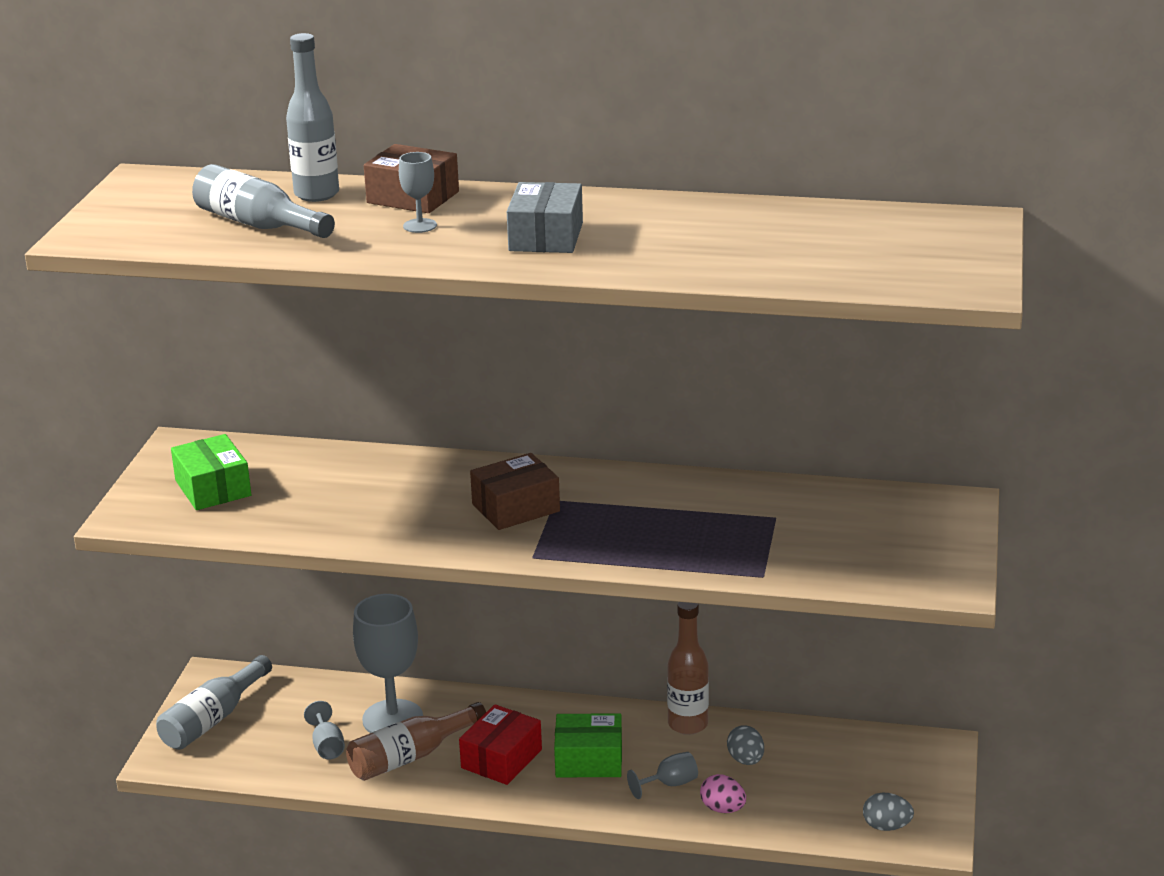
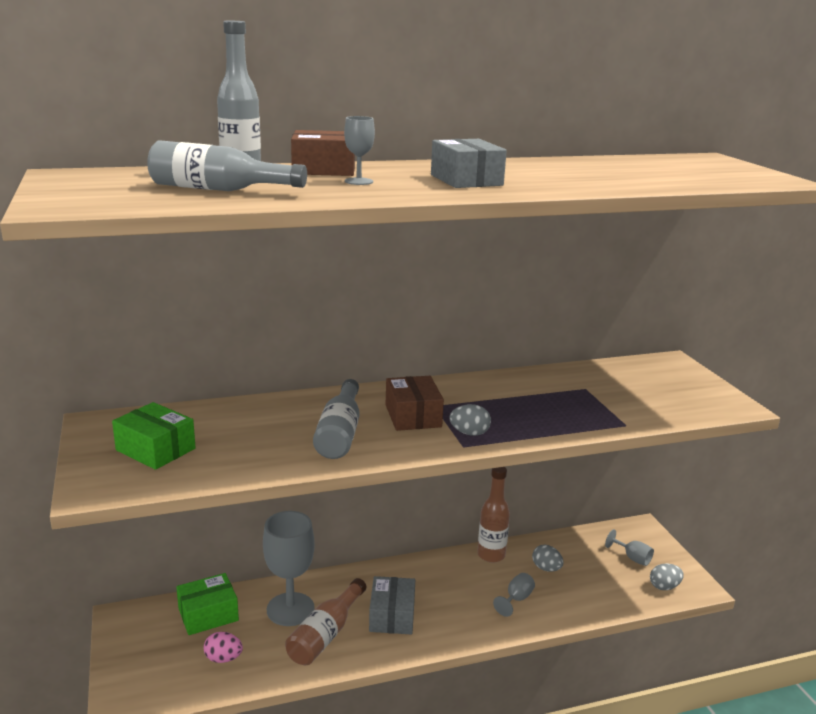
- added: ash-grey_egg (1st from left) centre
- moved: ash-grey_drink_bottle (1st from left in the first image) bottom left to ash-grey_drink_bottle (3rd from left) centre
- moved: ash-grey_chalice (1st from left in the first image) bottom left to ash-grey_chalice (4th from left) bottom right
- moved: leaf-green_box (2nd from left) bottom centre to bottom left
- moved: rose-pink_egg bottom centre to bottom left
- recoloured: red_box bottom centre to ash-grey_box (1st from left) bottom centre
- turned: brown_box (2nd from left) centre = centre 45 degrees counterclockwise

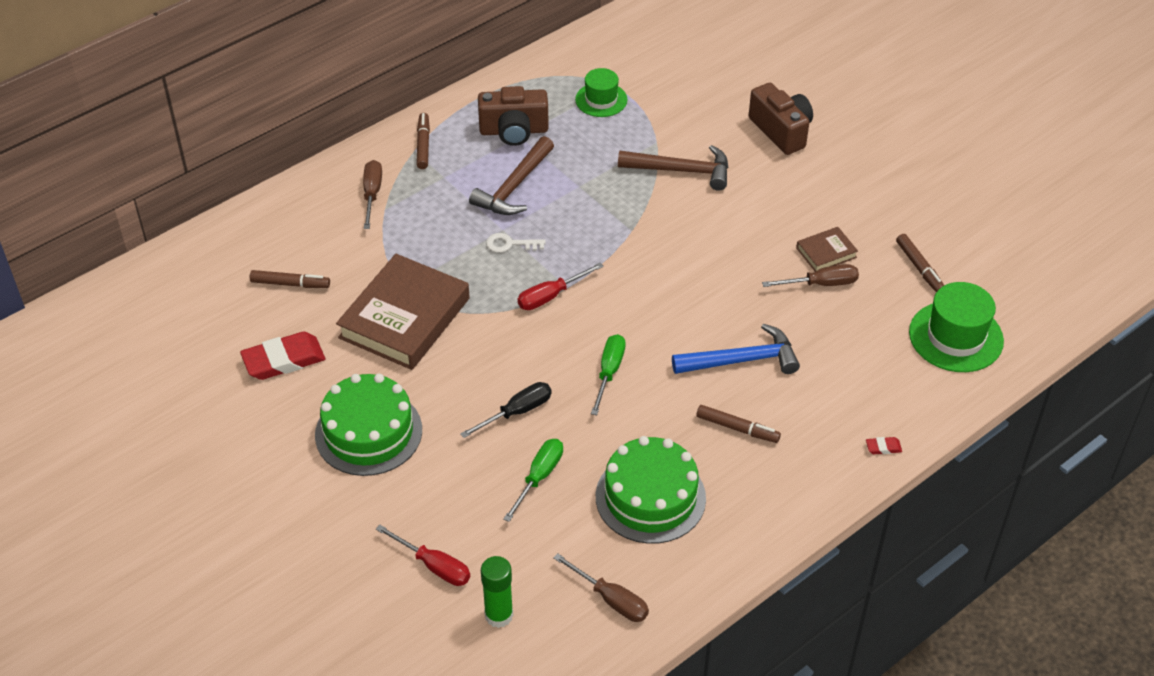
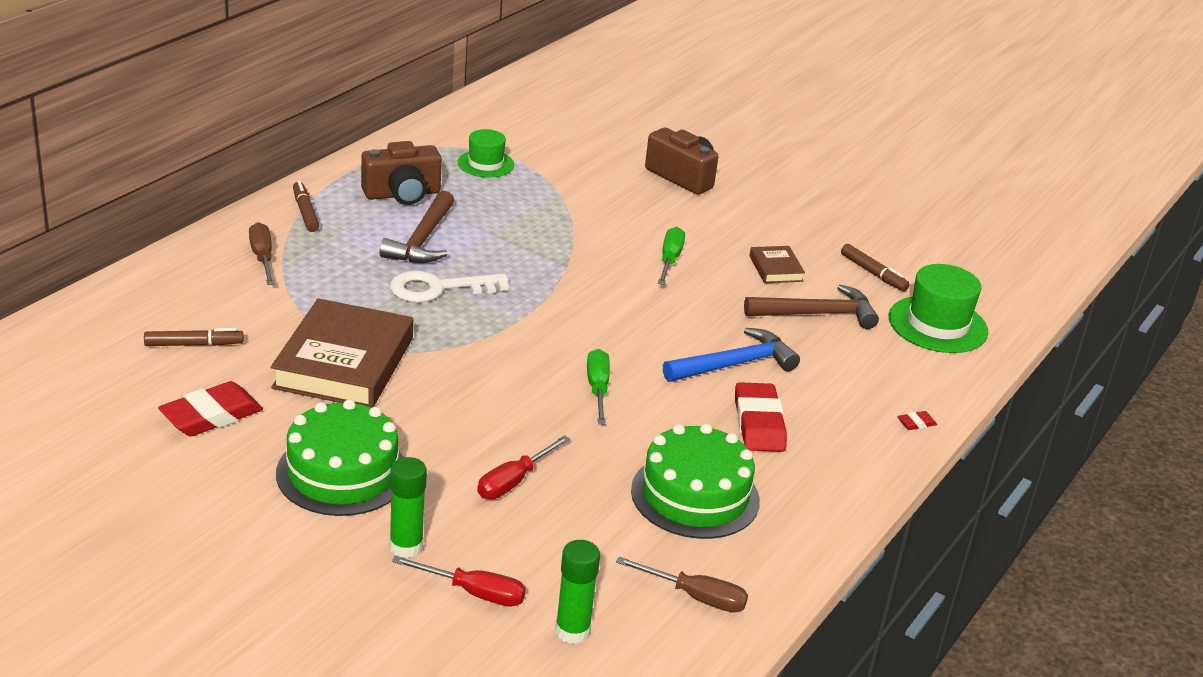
- removed: ebony_flat_screwdriver centre
- removed: brown_flat_screwdriver (3rd from left) middle right
- added: leaf-green_glue_stick (1st from left) bottom centre
- moved: leaf-green_flat_screwdriver (1st from left in the first image) bottom centre to leaf-green_flat_screwdriver (2nd from left) centre
- moved: red_flat_screwdriver (2nd from left) centre to bottom centre
- moved: brown_claw_hammer (2nd from left) top centre to middle right
- replaced: brown_marker (3rd from left) centre to red_eraser (2nd from left) centre
- turned: brown_hardcover (2nd from left) middle right = centre 60 degrees counterclockwise
- resized: pure_white_door_key centre = centre x1.76

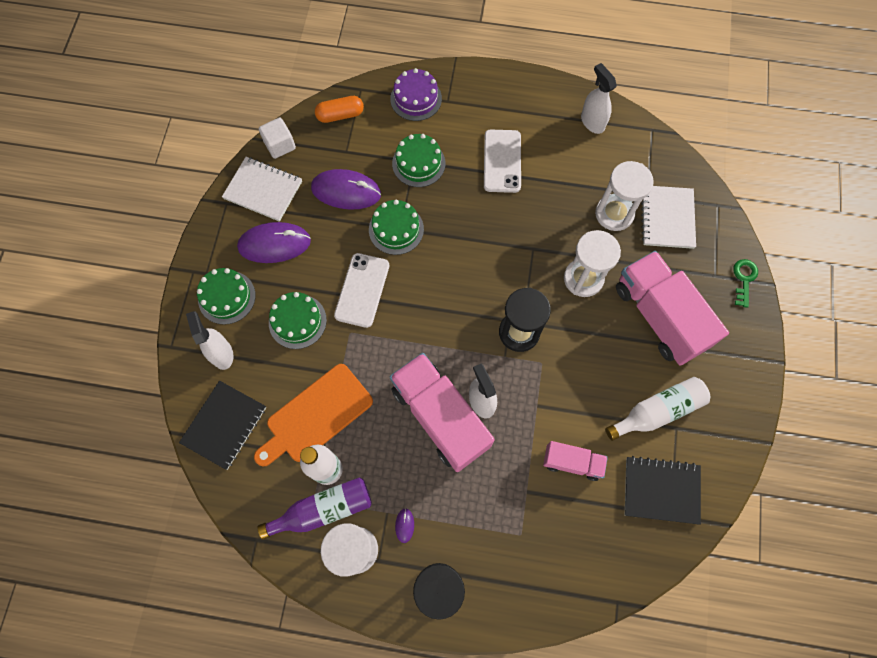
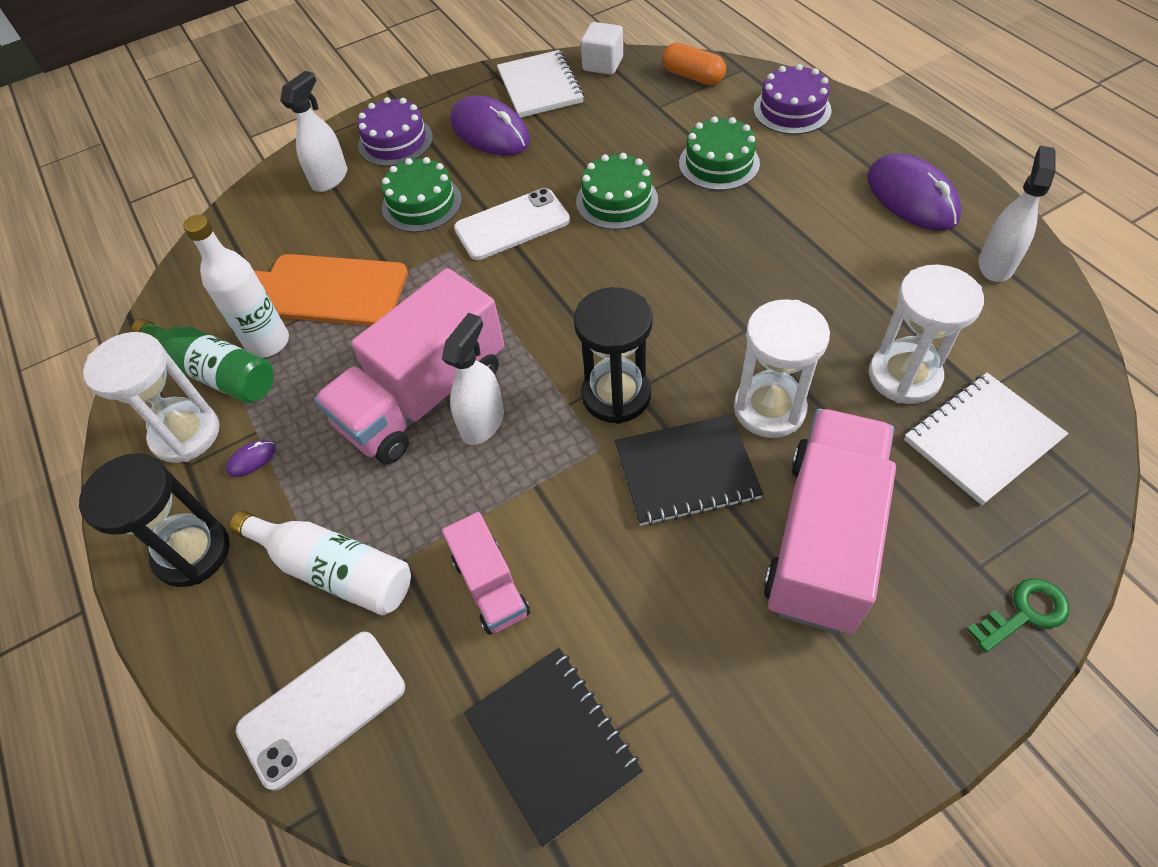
- moved: ebony_exercise_book (1st from left in the first image) middle left to ebony_exercise_book (2nd from left) centre
- moved: royal_purple_PC_mouse (2nd from left in the first image) top centre to royal_purple_PC_mouse (3rd from left) top right
- moved: pure_white_phone (2nd from left in the first image) top centre to pure_white_phone (1st from left) bottom left
- moved: pure_white_drink_bottle (2nd from left) middle right to middle left
- recoloured: leaf-green_cake (1st from left) middle left to royal_purple_cake (1st from left) top centre
- recoloured: royal_purple_drink_bottle bottom centre to leaf-green_drink_bottle middle left
- turned: rose-pink_truck (1st from left) centre = centre 150 degrees counterclockwise

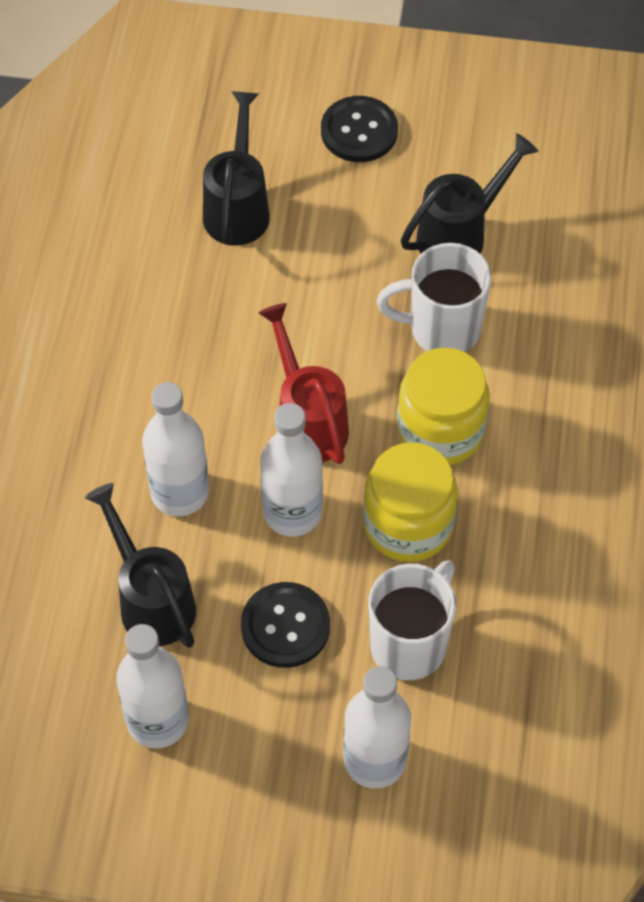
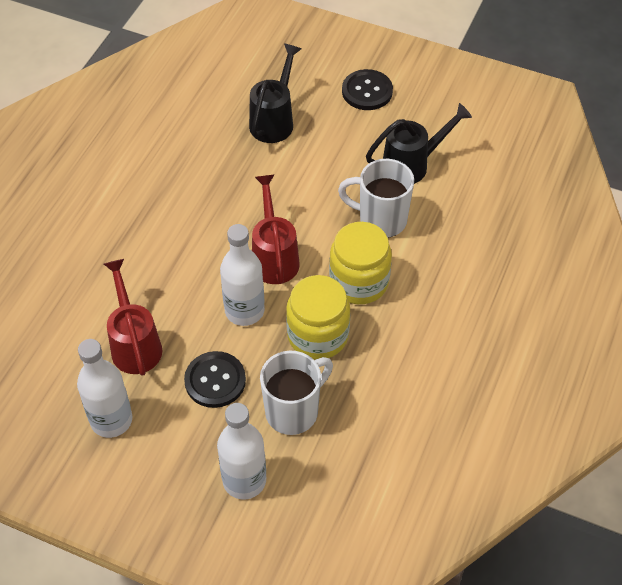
- removed: pure_white_drink_bottle (2nd from left) middle left
- recoloured: ebony_watering_pot (1st from left) middle left to red_watering_pot (1st from left) middle left

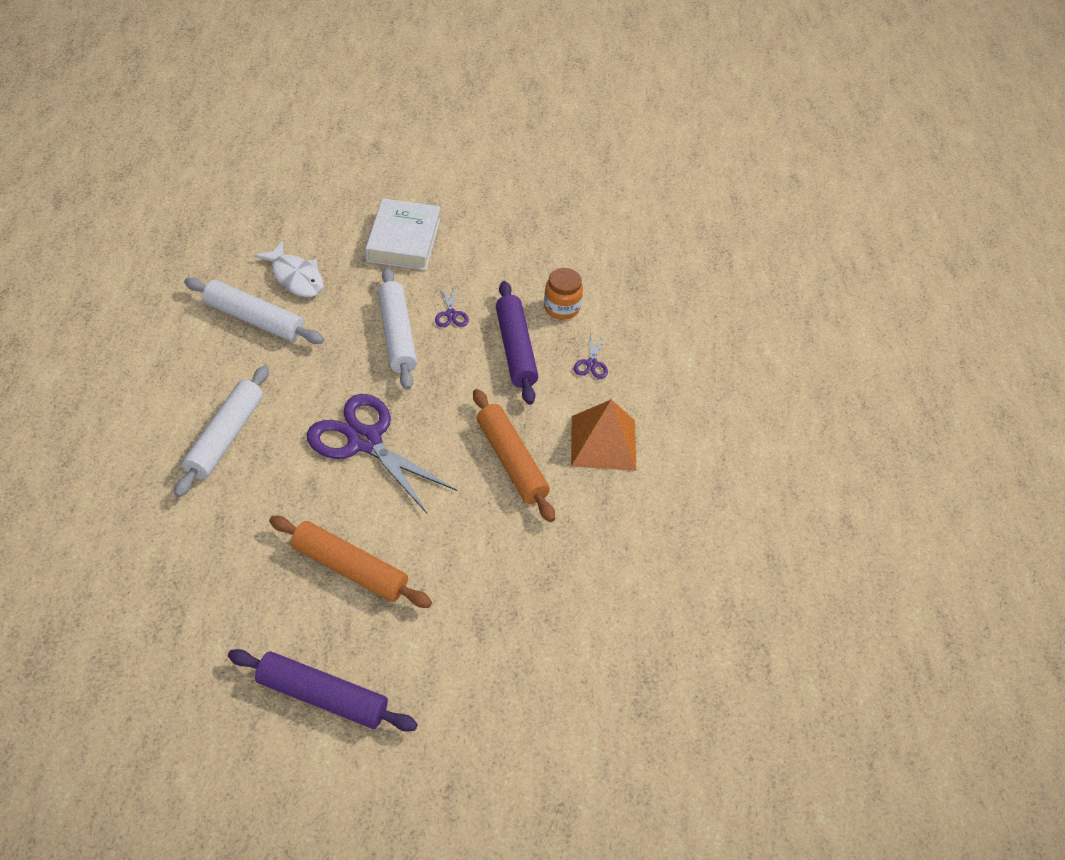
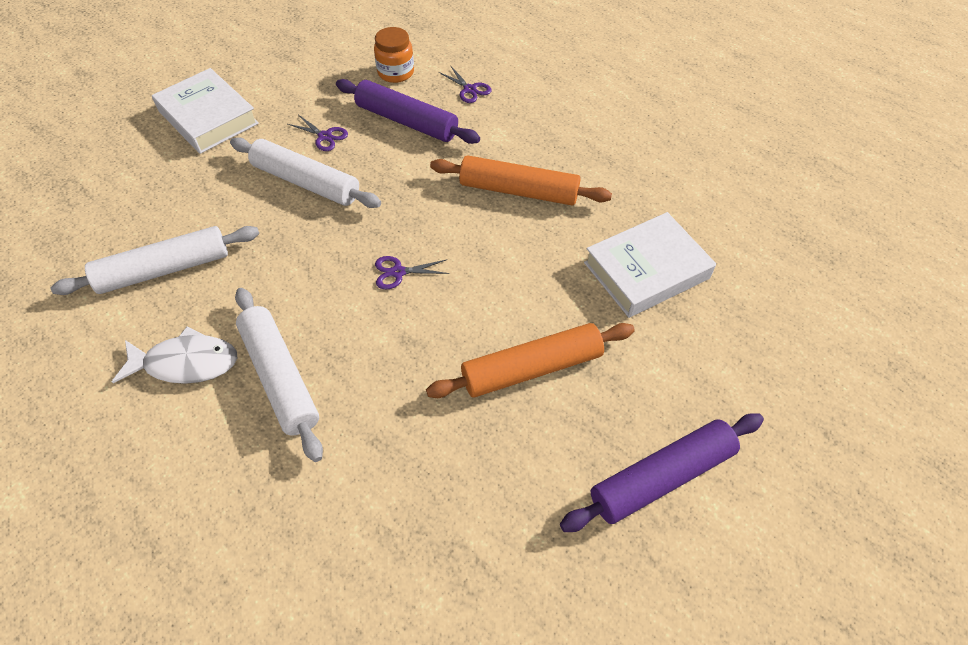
- removed: bright_orange_pyramid centre
- added: pure_white_hardcover (2nd from left) middle right
- moved: pure_white_fish_figure top left to middle left
- resized: royal_purple_shears (1st from left in the first image) centre = centre x0.41

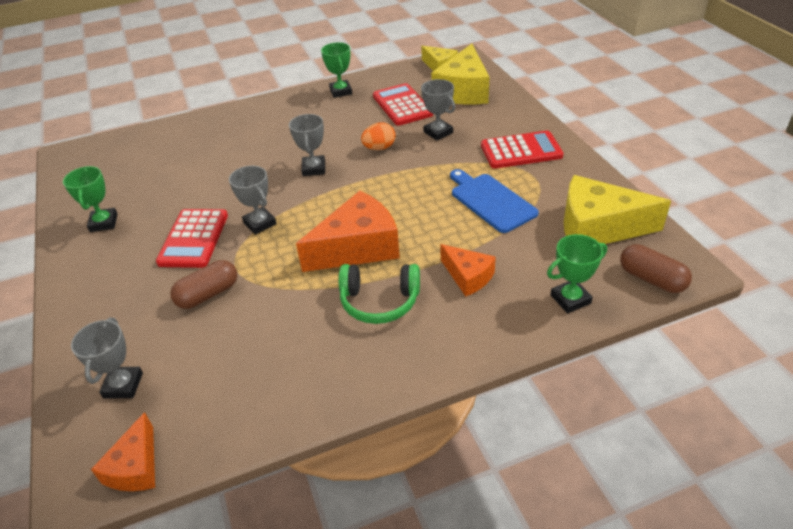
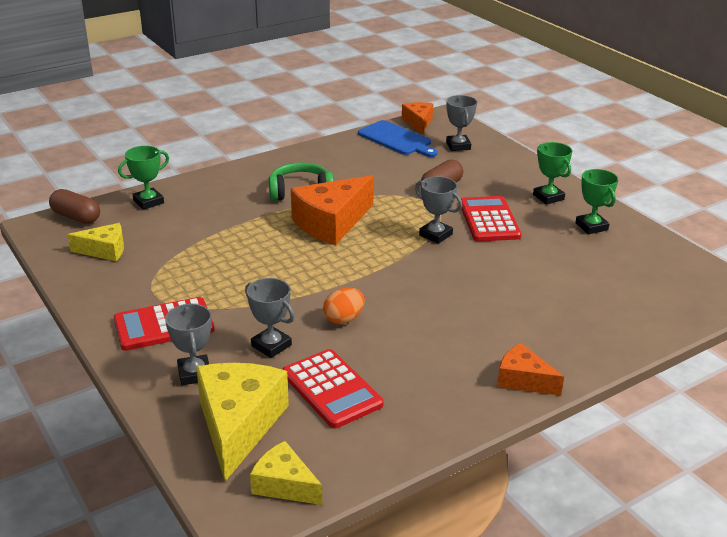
- moved: ash-grey_trophy (3rd from left in the first image) top centre to ash-grey_trophy (1st from left) middle left
- moved: leaf-green_trophy (2nd from left) top centre to top right
- moved: bright_orange_piece_of_cheese (3rd from left) centre to bottom right
- moved: cobalt_chopping_board centre to top centre
- resized: bright_yellow_piece_of_cheese (3rd from left in the first image) middle right = middle left x0.56

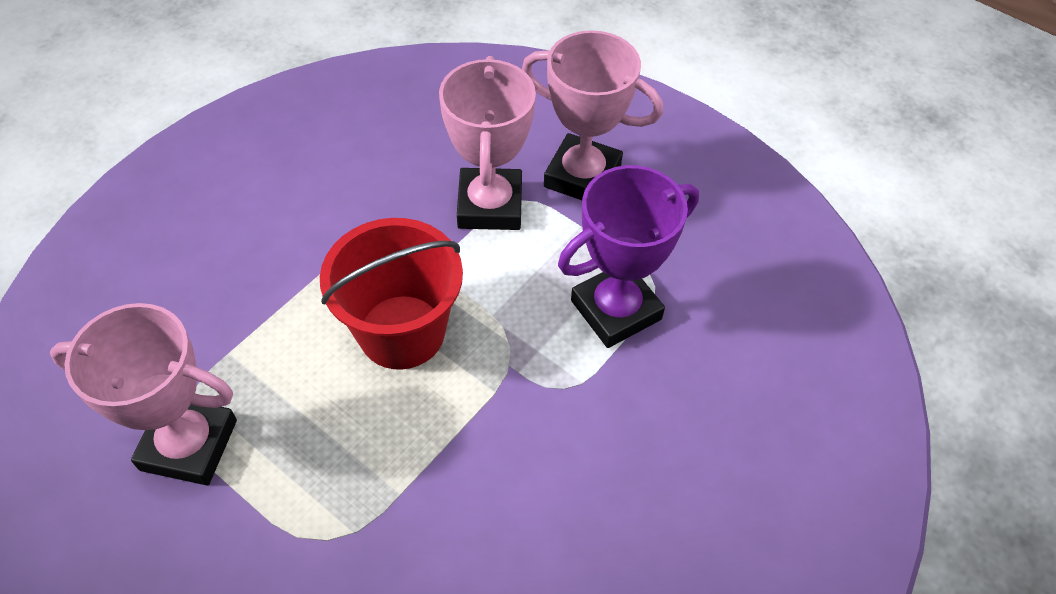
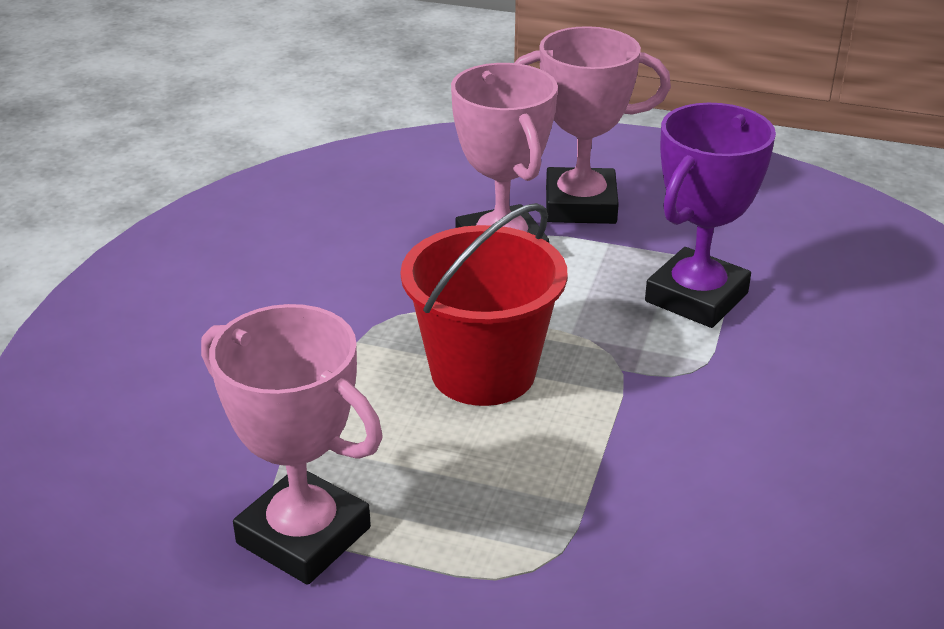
- turned: rose-pink_trophy (1st from left) middle left = bottom left 45 degrees clockwise

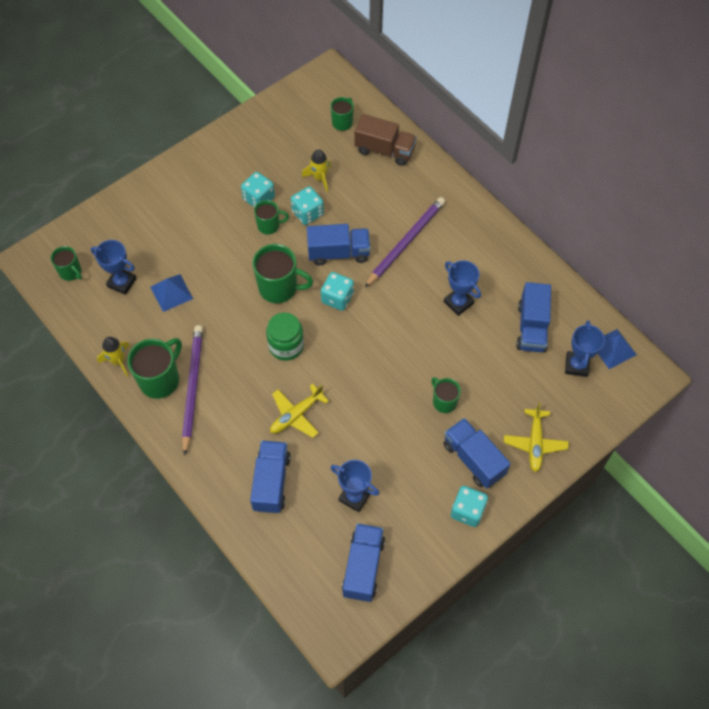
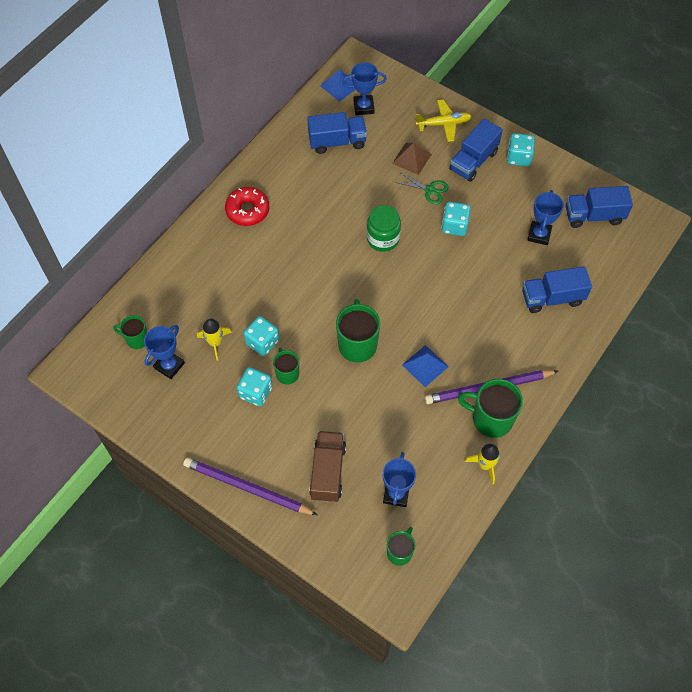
- removed: bright_yellow_plane (1st from left) centre
- removed: cobalt_truck (2nd from left) centre
- added: red_donut top centre
- added: brown_pyramid top centre
- moved: cobalt_pyramid (1st from left in the first image) middle left to cobalt_pyramid (2nd from left) centre
- moved: leaf-green_preserve_jar centre to top centre
- moved: teal_dice (3rd from left) centre to top centre
- moved: brown_truck top centre to bottom centre
- moved: royal_purple_lead_pencil (2nd from left in the first image) centre to royal_purple_lead_pencil (1st from left) bottom centre
- moved: cobalt_trophy (3rd from left in the first image) centre to cobalt_trophy (1st from left) middle left
- replaced: leaf-green_tea_mug (6th from left) centre to leaf-green_shears top centre

